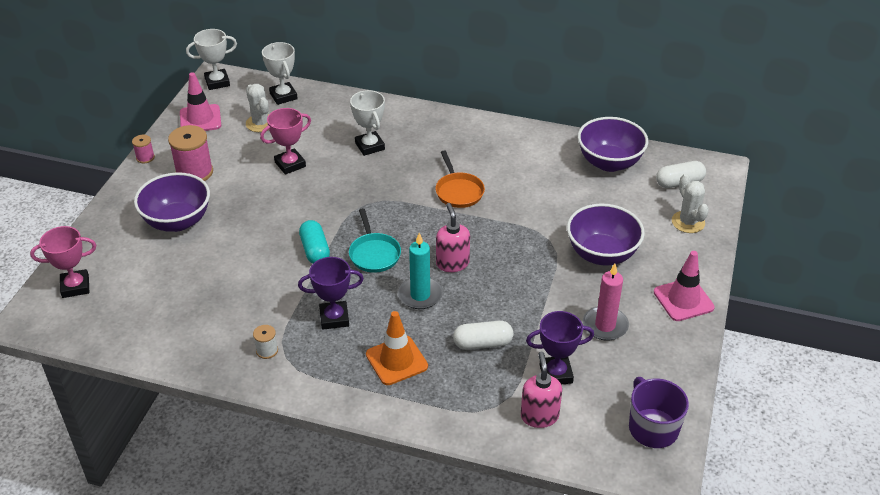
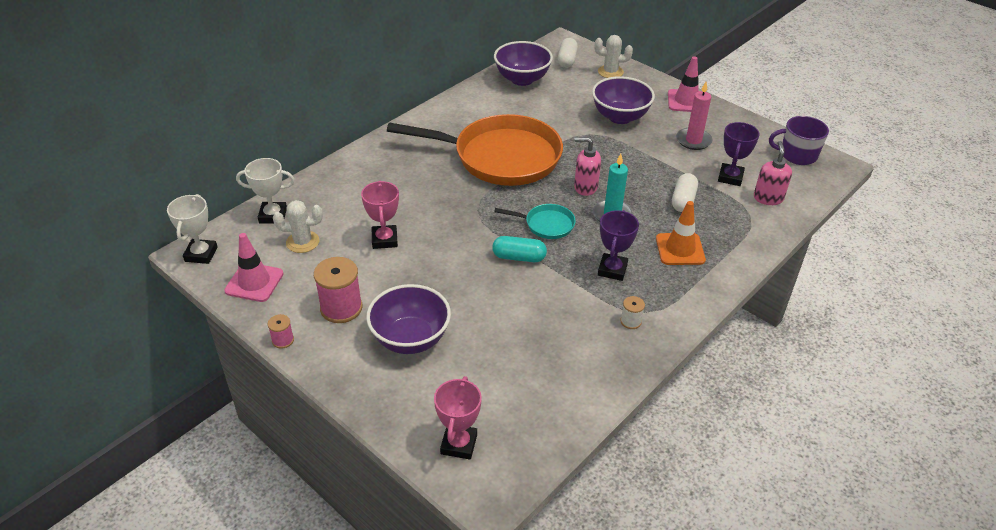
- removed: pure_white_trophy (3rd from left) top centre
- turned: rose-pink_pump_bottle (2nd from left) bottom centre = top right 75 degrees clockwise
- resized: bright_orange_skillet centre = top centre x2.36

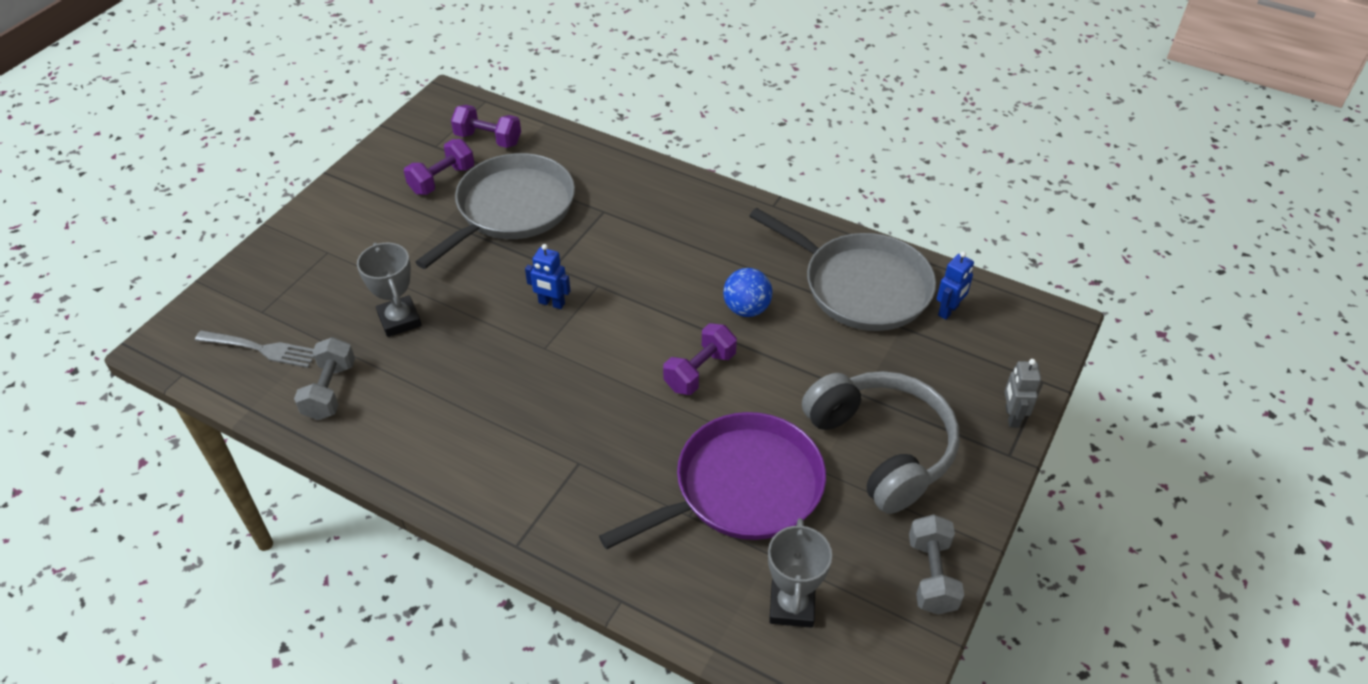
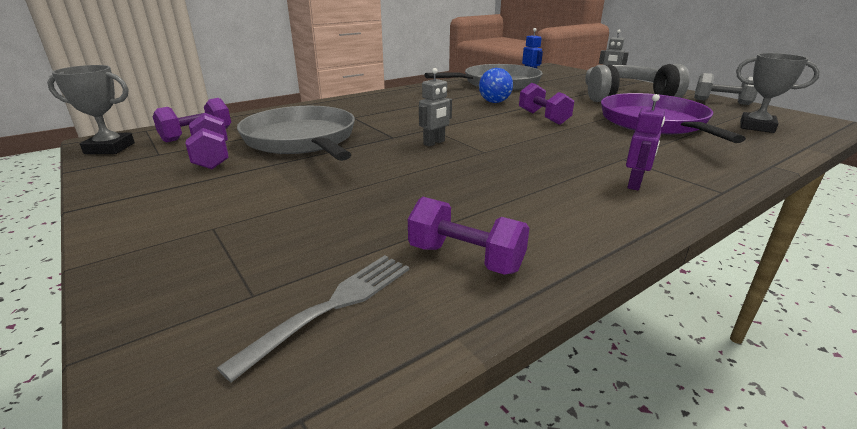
- added: royal_purple_robot_figure top right
- moved: ash-grey_trophy (1st from left) middle left to top left
- recoloured: ash-grey_hand_weight (1st from left) middle left to royal_purple_hand_weight (3rd from left) centre
- recoloured: cobalt_robot_figure (1st from left) centre to ash-grey_robot_figure (1st from left) top centre

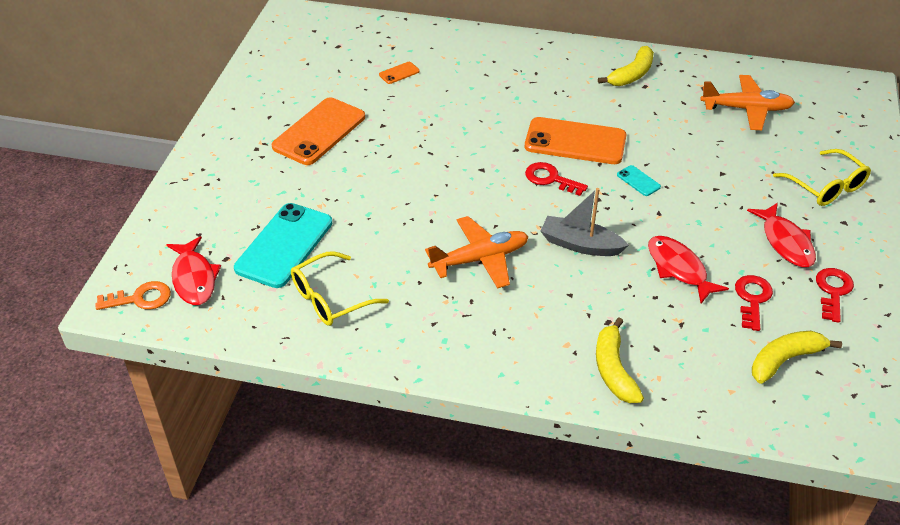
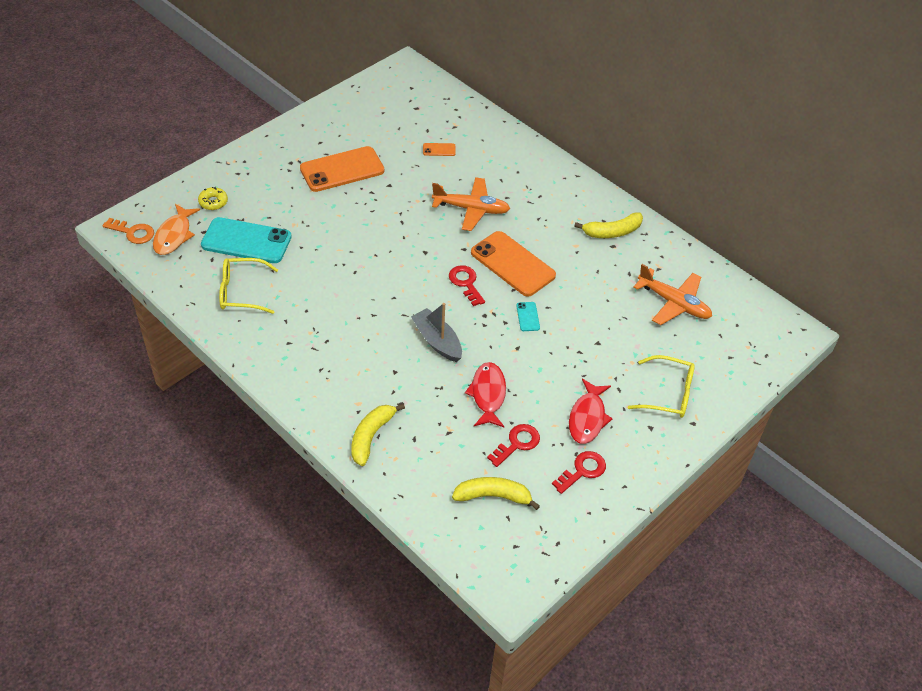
- added: bright_yellow_donut top left
- moved: bright_orange_plane (1st from left) centre to top centre
- recoloured: red_fish_figure (1st from left) middle left to bright_orange_fish_figure top left
- turned: teal_phone (1st from left) middle left = middle left 45 degrees clockwise
- turned: bright_yellow_glasses (2nd from left) middle right = middle right 75 degrees counterclockwise

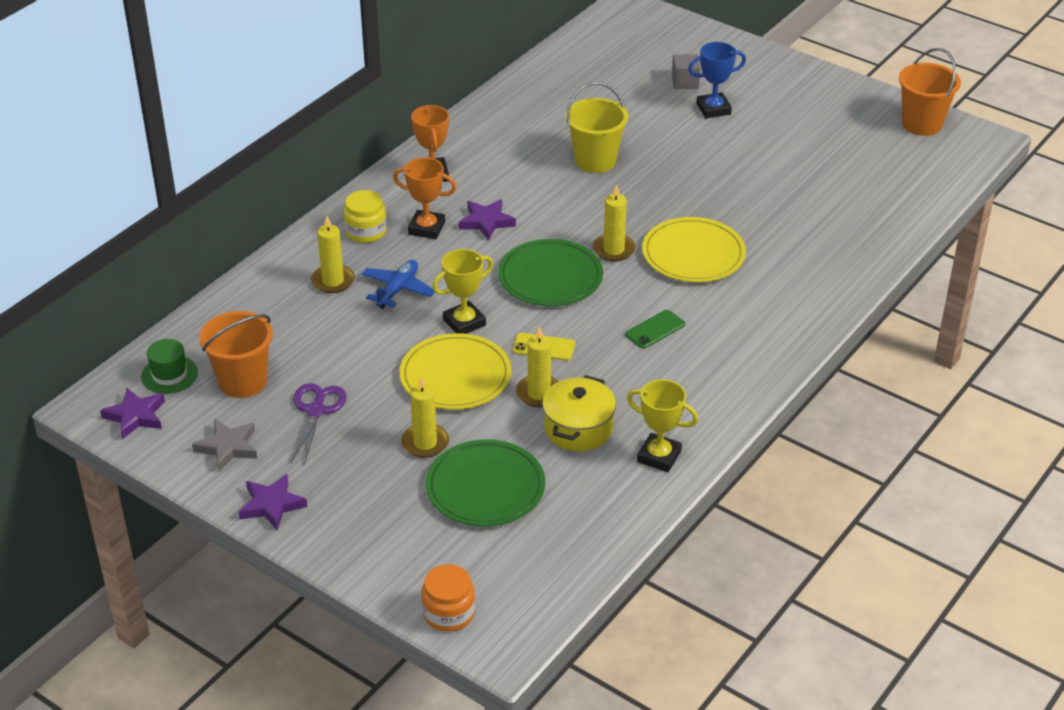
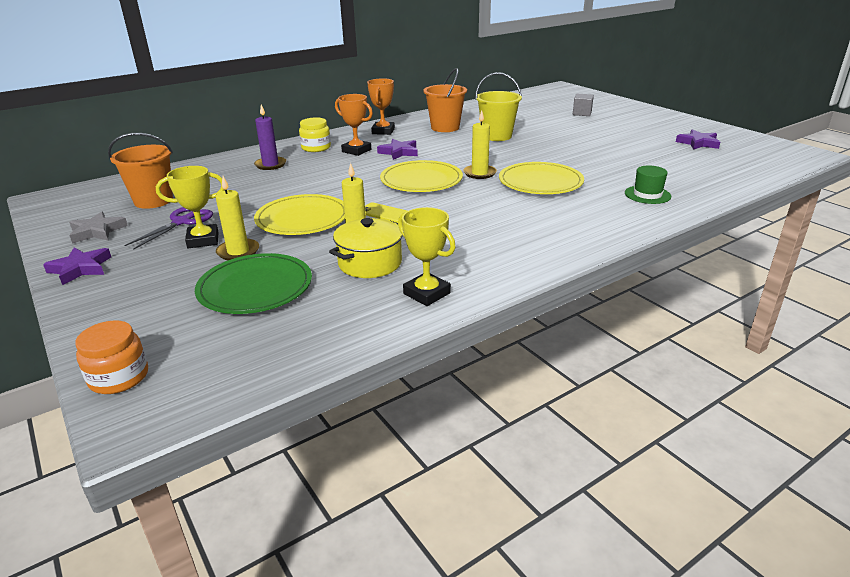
- removed: cobalt_plane centre
- removed: leaf-green_phone centre
- removed: cobalt_trophy top right
- moved: royal_purple_star_shape (1st from left in the first image) middle left to royal_purple_star_shape (3rd from left) top right
- moved: leaf-green_tall_hat middle left to top right
- moved: bright_yellow_trophy (1st from left) centre to middle left
- moved: bright_orange_sand_bucket (2nd from left) top right to top centre
- recoloured: bright_yellow_pillar_candle (1st from left) middle left to royal_purple_pillar_candle top left
- recoloured: leaf-green_dinner_plate (2nd from left) centre to bright_yellow_dinner_plate (2nd from left) top centre

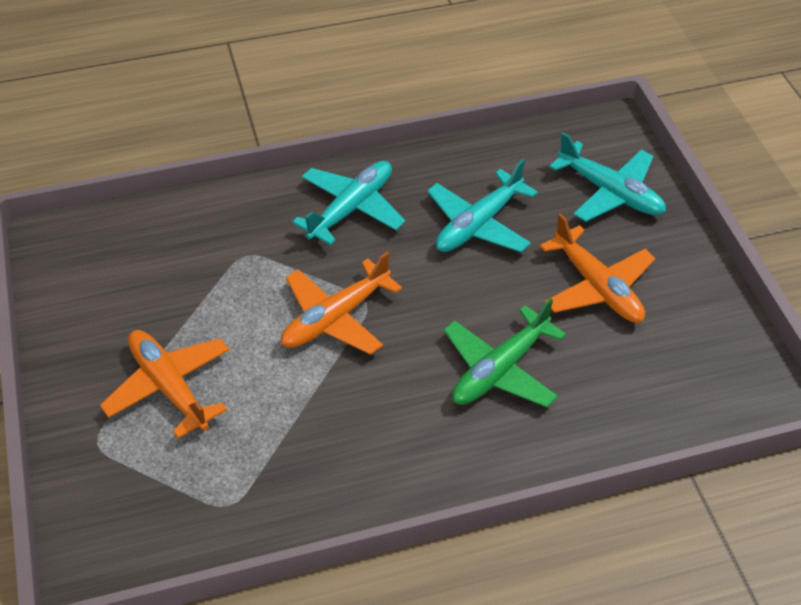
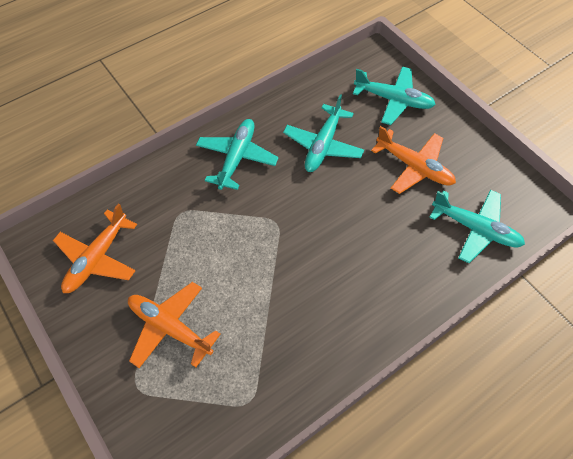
- removed: leaf-green_plane centre
- added: teal_plane (4th from left) middle right
- moved: bright_orange_plane (2nd from left in the first image) centre to bright_orange_plane (1st from left) middle left

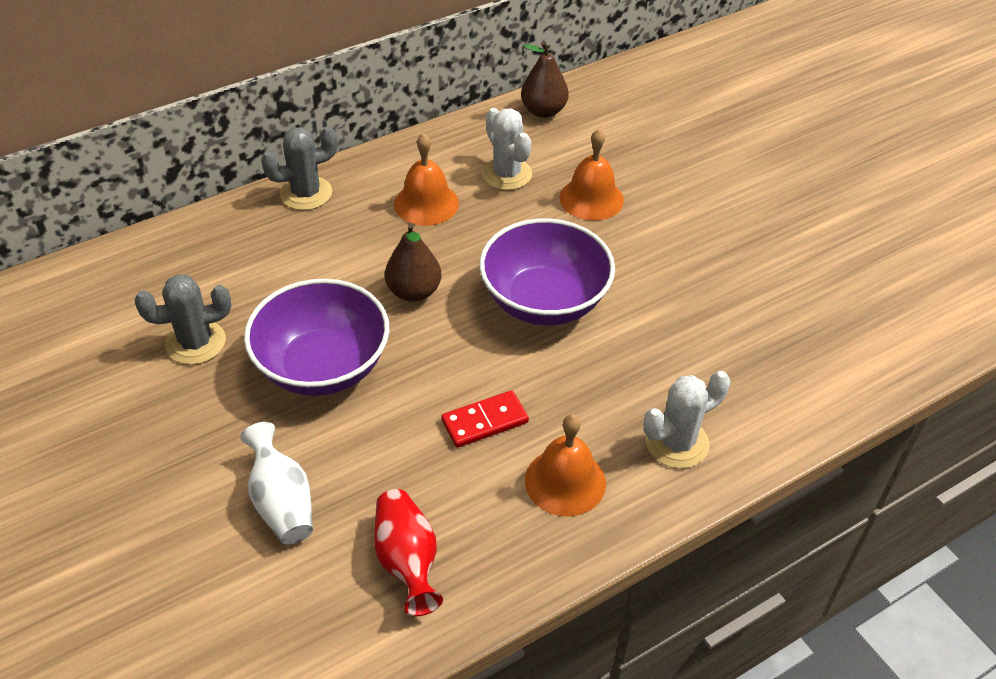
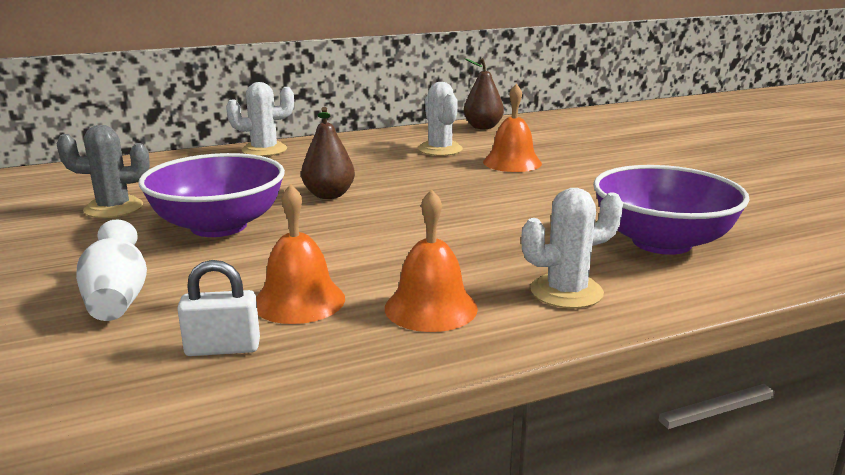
- removed: red_domino_tile centre
- moved: bright_orange_school_bell (1st from left) top centre to centre
- moved: royal_purple_serving_bowl (2nd from left) centre to middle right
- replaced: red_flower_vase bottom centre to pure_white_small_lock middle left
- recoloured: ash-grey_prickly_plant (2nd from left) top left to pure_white_prickly_plant (1st from left) top left

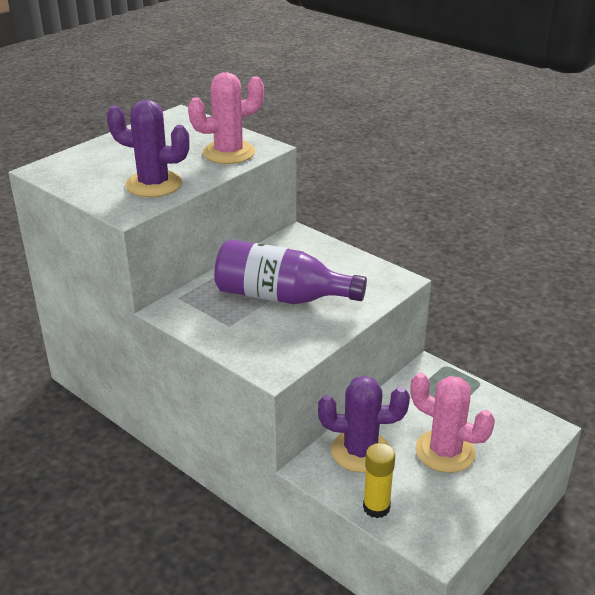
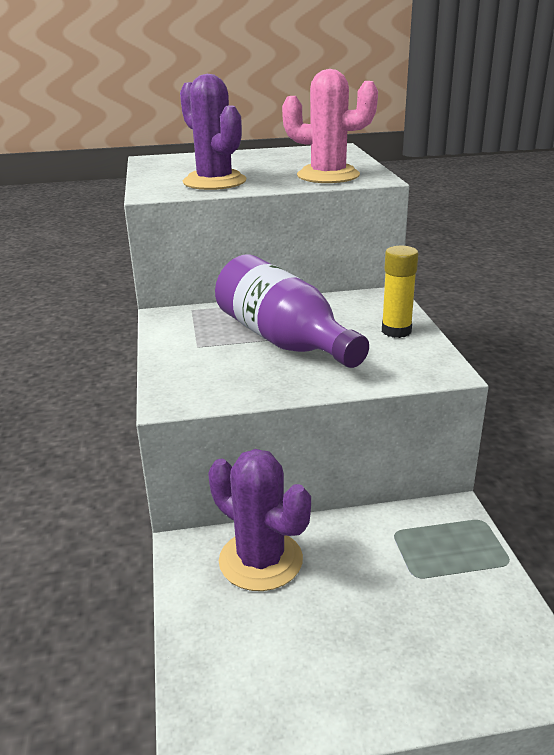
- removed: rose-pink_prickly_plant (2nd from left) bottom right
- moved: bright_yellow_glue_stick bottom centre to middle right

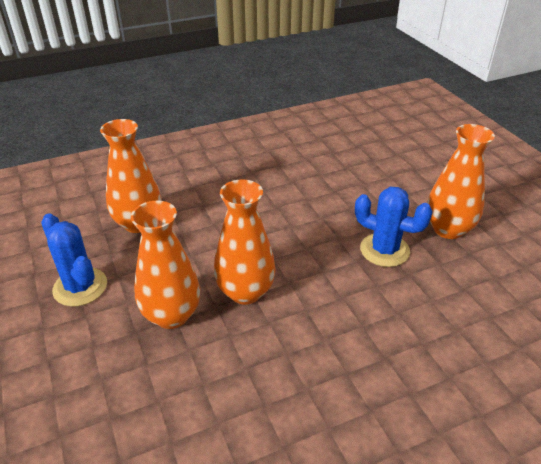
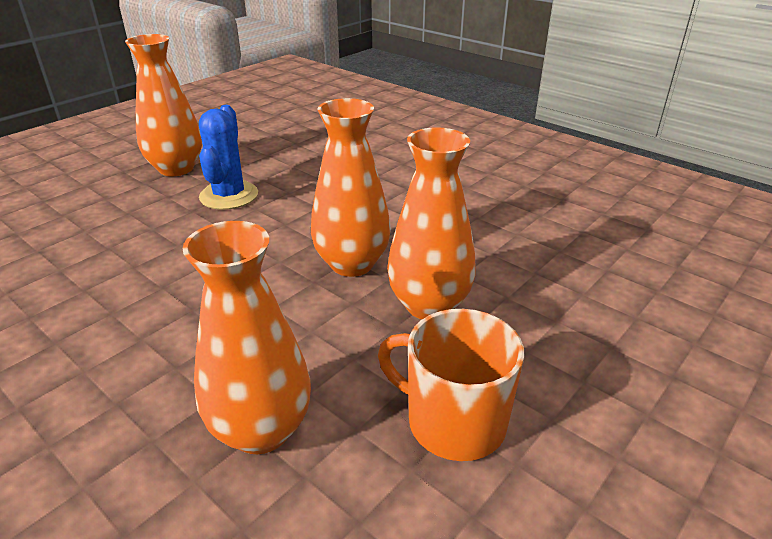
- replaced: cobalt_prickly_plant (1st from left) middle left to bright_orange_tea_mug bottom centre

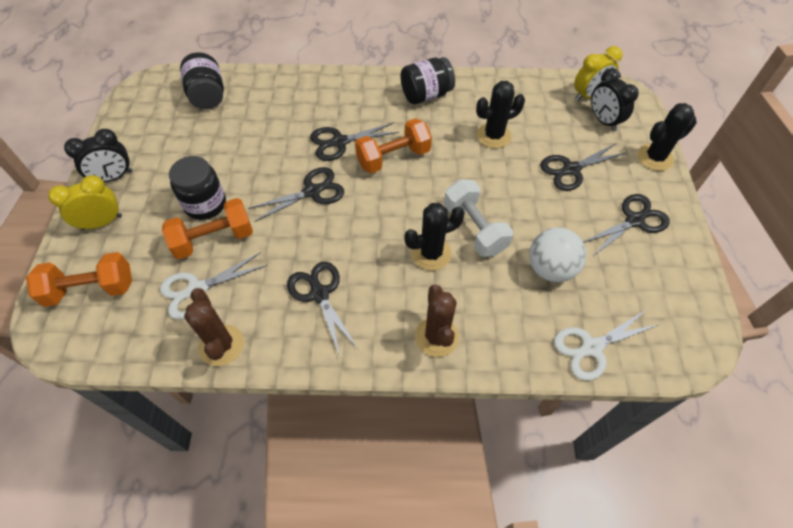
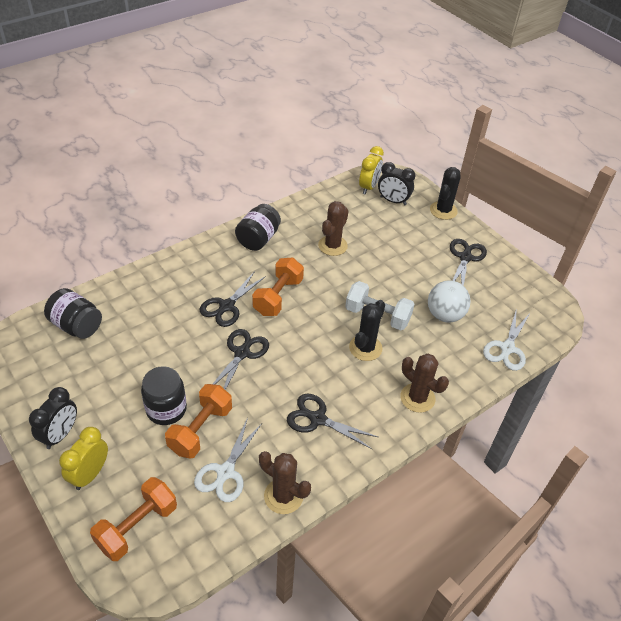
- removed: ebony_shears (4th from left) top right
- recoloured: ebony_prickly_plant (2nd from left) top centre to brown_prickly_plant (2nd from left) centre

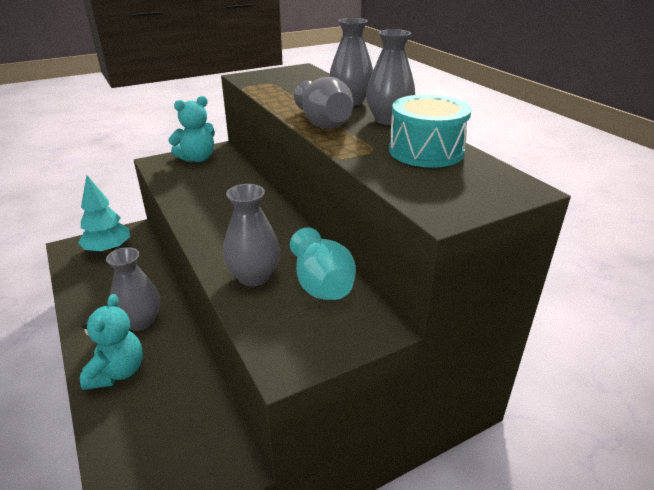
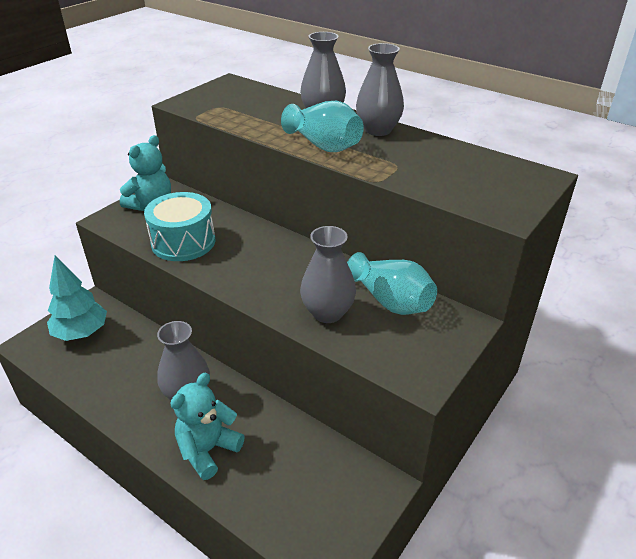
- moved: teal_drum top centre to middle left
- recoloured: ash-grey_flower_vase (3rd from left) top centre to teal_flower_vase (1st from left) top centre
- turned: teal_teddy (1st from left in the first image) bottom left = bottom left 120 degrees counterclockwise

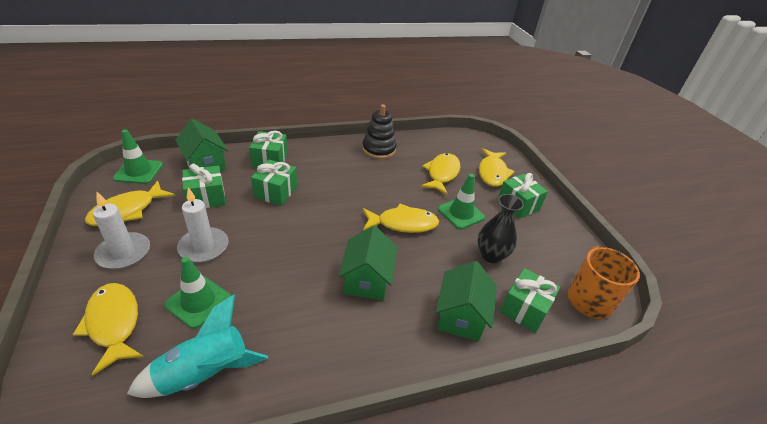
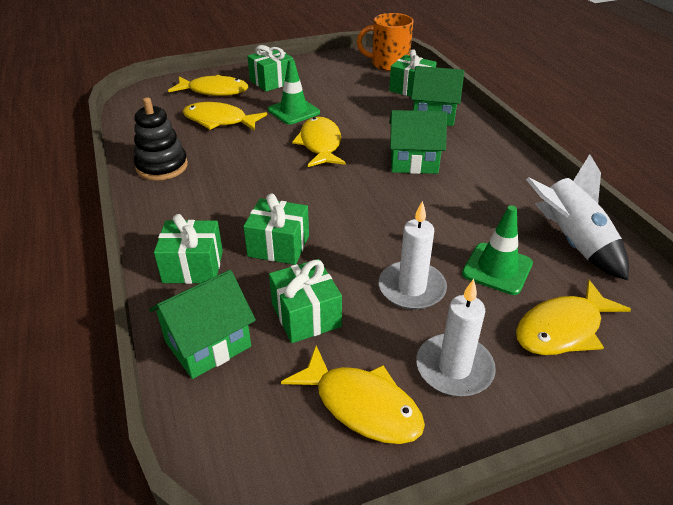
- removed: leaf-green_traffic_cone (1st from left) middle left
- removed: ebony_flower_vase centre
- recoloured: teal_toy_rocket bottom left to pure_white_toy_rocket middle right

